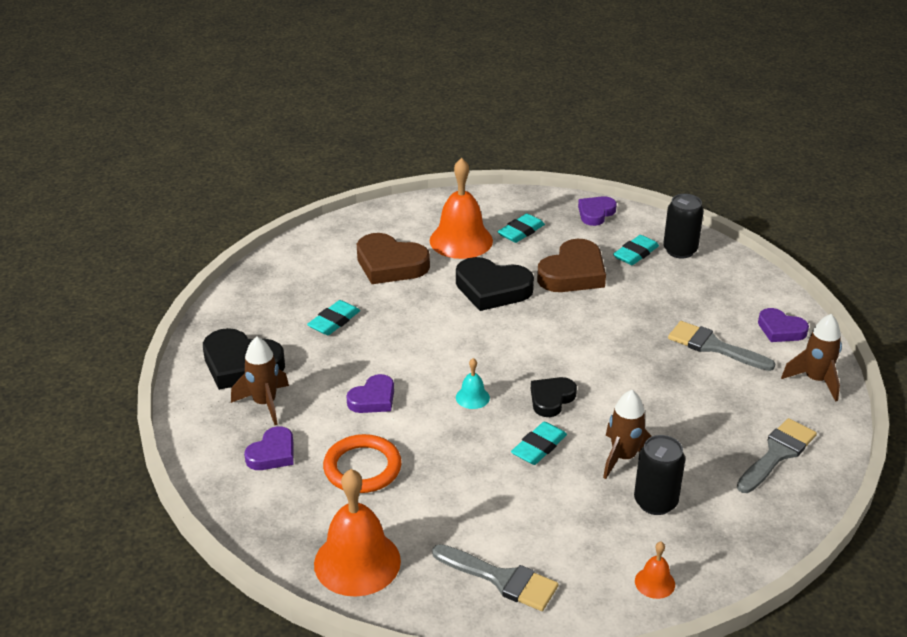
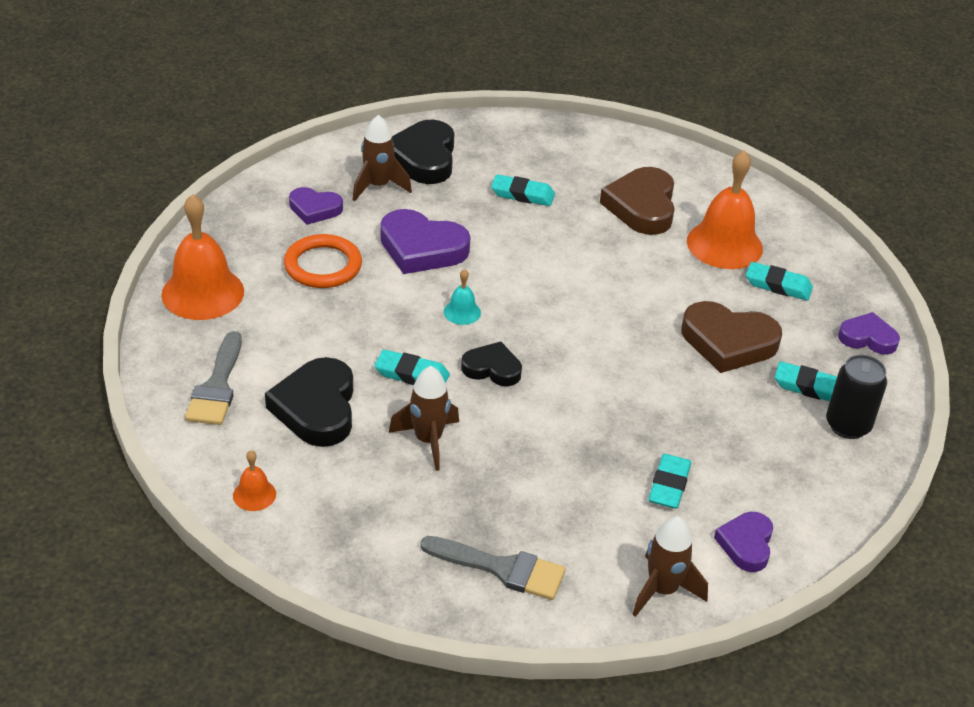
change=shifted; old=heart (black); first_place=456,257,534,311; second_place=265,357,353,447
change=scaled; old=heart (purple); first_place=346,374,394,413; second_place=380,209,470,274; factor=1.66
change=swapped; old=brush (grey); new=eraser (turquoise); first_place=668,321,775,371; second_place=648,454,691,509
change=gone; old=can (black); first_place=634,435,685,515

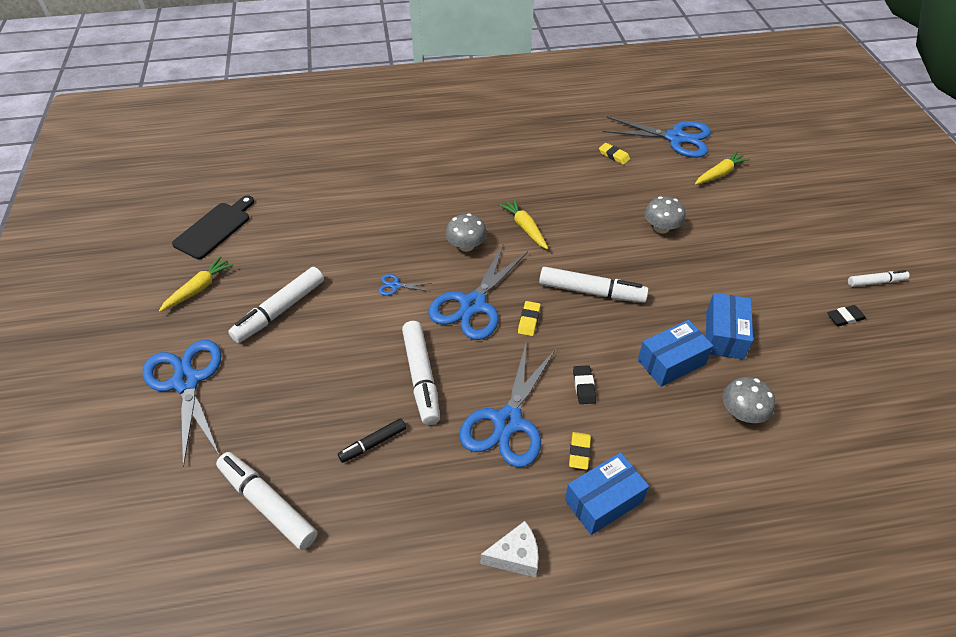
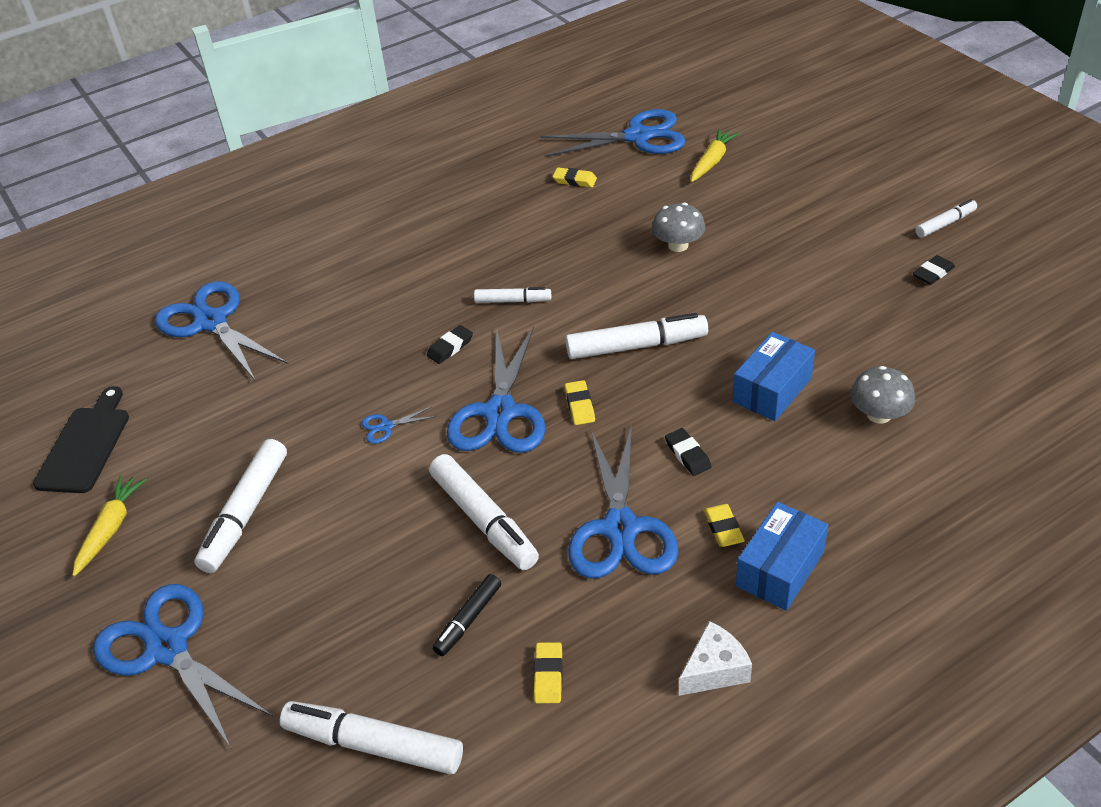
change=new; new=scissors (blue); second_place=155,281,288,380
change=swapped; old=mushroom (grey); new=eraser (black); first_place=445,213,487,252; second_place=427,325,473,364
change=swapped; old=carrot (yellow); new=marker (white); first_place=499,198,548,249; second_place=474,287,551,303
change=new; new=eraser (yellow); second_place=534,642,563,703
change=gone; old=box (blue); first_place=706,293,753,360

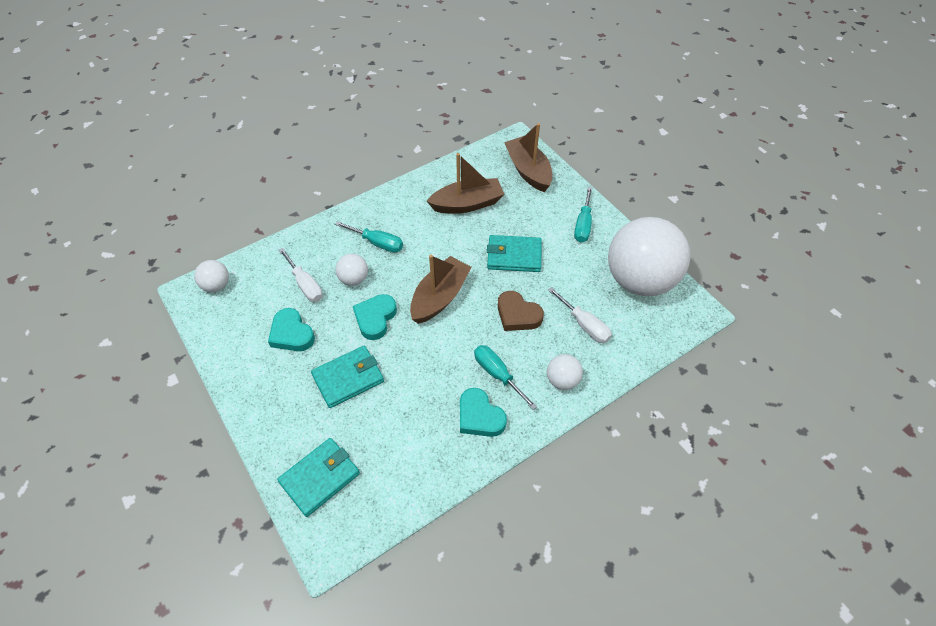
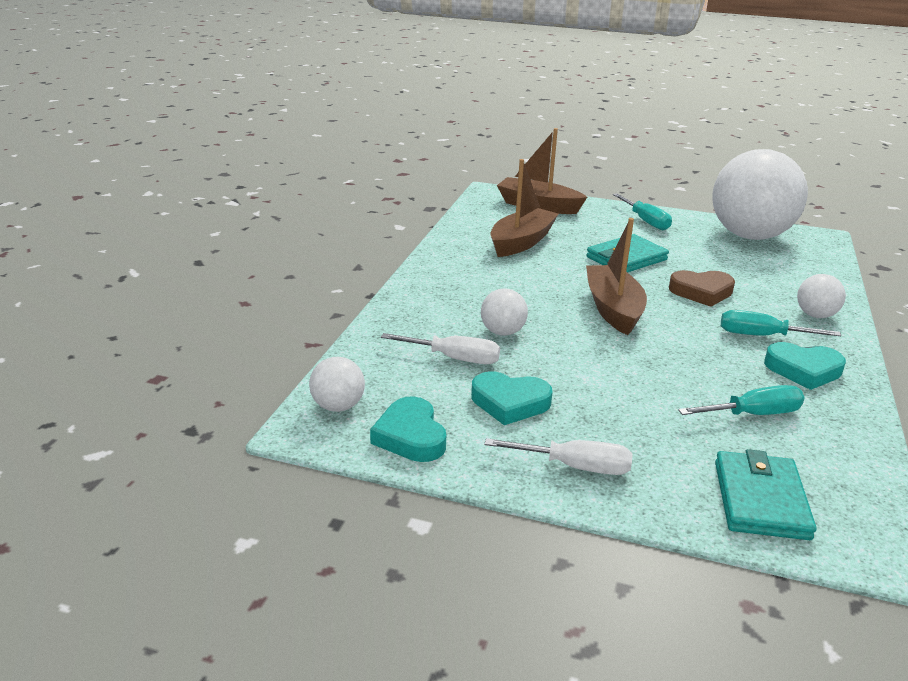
change=shifted; old=heart (turquoise); first_place=353,294,397,340; second_place=370,396,446,462
change=shifted; old=screwdriver (white); first_place=548,287,612,343; second_place=484,438,633,475
change=shifted; old=screwdriver (turquoise); first_place=335,221,403,252; second_place=678,385,805,415
change=gone; old=wallet (turquoise); first_place=311,346,384,408

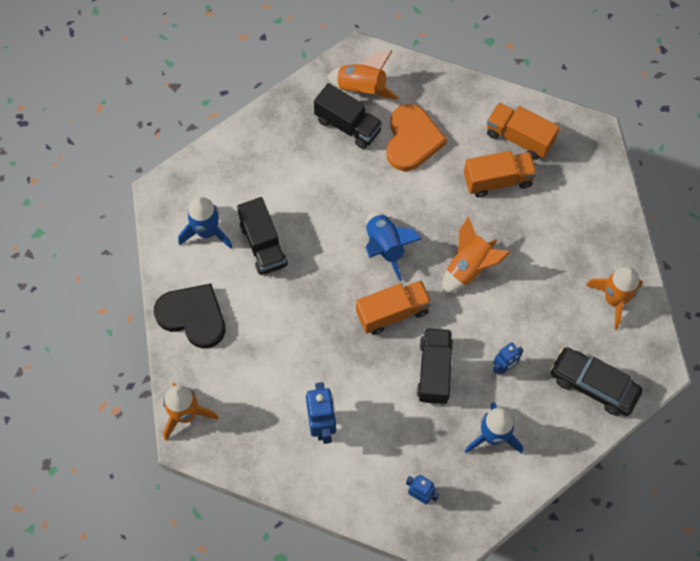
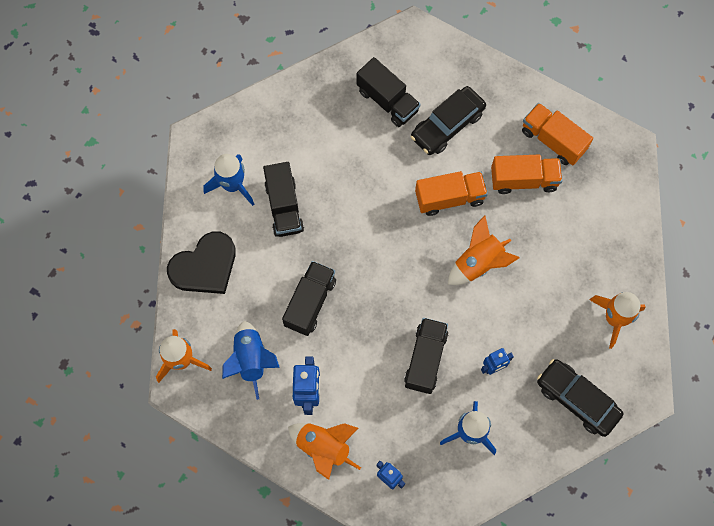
change=rotated; old=heart (black); first_place=154,284,226,349; second_place=167,231,236,294; degrees=105
change=shifted; old=rocket (blue); first_place=366,212,422,281; second_place=222,321,280,400
change=new; new=truck (black); second_place=282,261,336,336
change=shifted; old=rocket (orange); first_place=327,51,399,100; second_place=288,423,361,480
change=swapped; old=heart (orange); new=car (black); first_place=386,104,447,171; second_place=411,86,486,155
change=shifted; old=truck (orange); first_place=356,280,432,335; second_place=415,171,488,216

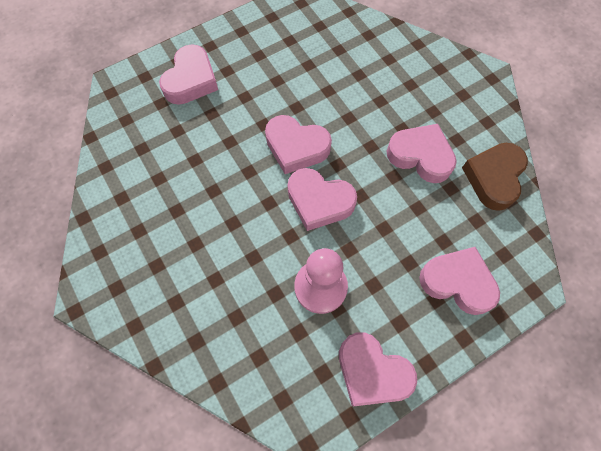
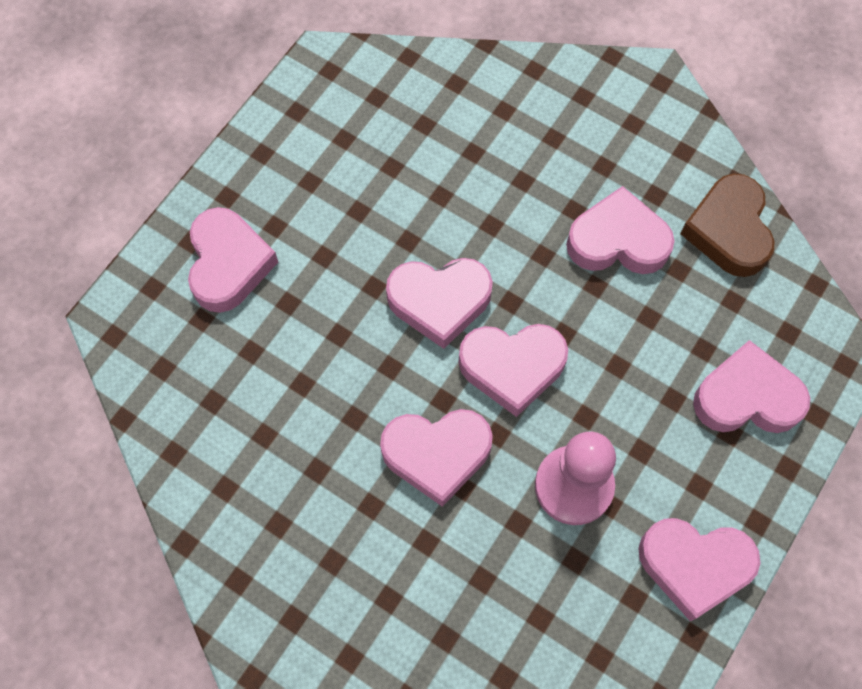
change=new; new=heart (pink); second_place=380,409,493,507

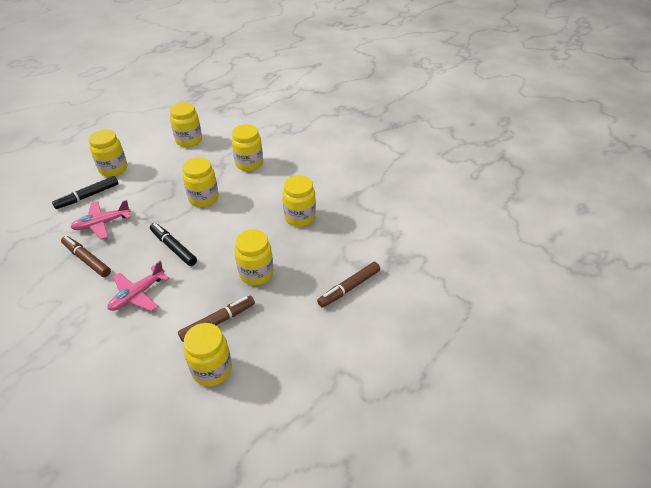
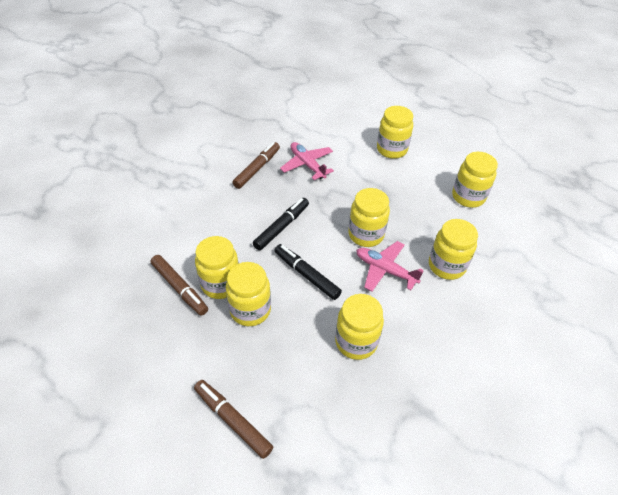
change=shifted; old=jar (yellow); first_place=184,323,232,386; second_place=195,236,239,299
change=shifted; old=marker (black); first_place=52,176,118,209; second_place=275,244,342,300
change=shifted; old=plane (pink); first_place=107,261,169,311; second_place=356,241,424,291

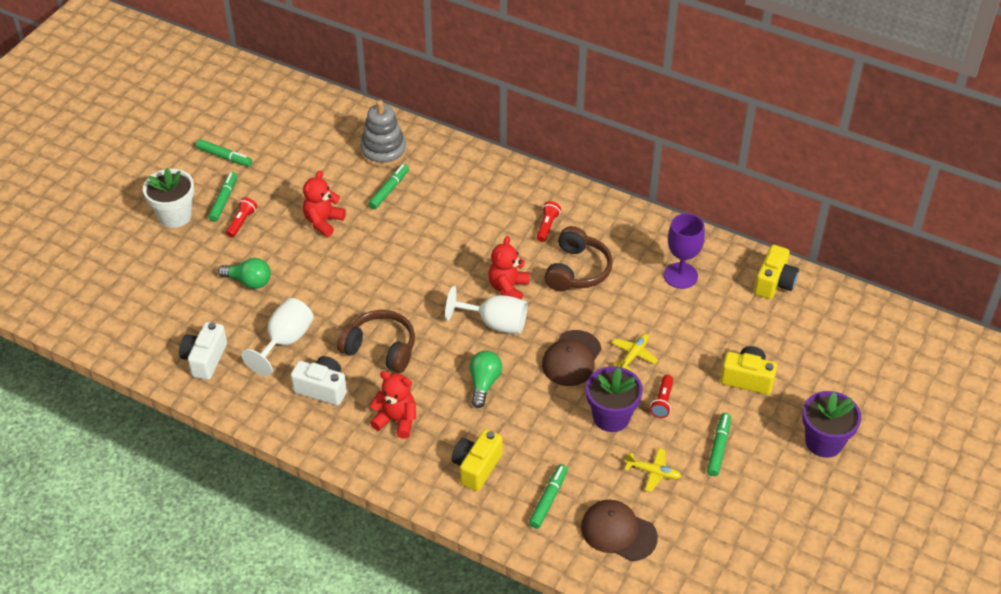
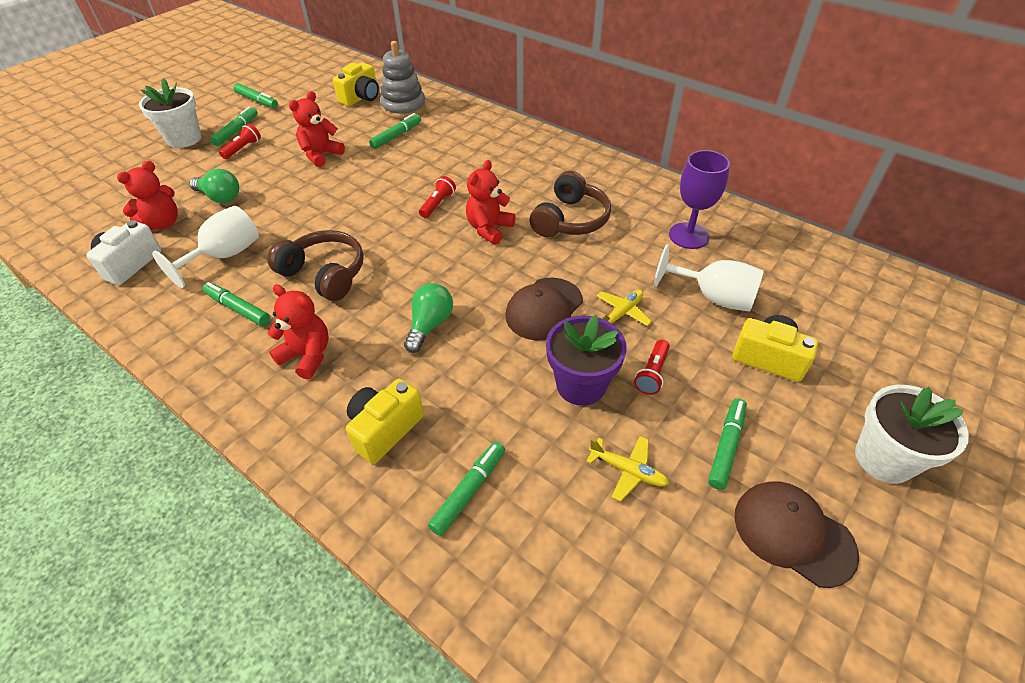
change=new; new=teddy bear (red); second_place=117,161,178,230
change=swapped; old=camera (white); new=marker (green); first_place=291,356,347,406; second_place=203,282,270,326
change=shifted; old=camera (yellow); first_place=754,245,799,299; second_place=333,63,379,106
change=shifted; old=flashlight (red); first_place=537,201,561,242; second_place=419,176,456,218
change=shifted; old=goblet (white); first_place=445,286,527,334; second_place=654,244,764,312
change=shifted; old=cap (brown); first_place=581,500,658,561; second_place=735,481,859,588
change=repainted; old=flower pot (purple); new=flower pot (white); first_place=802,391,861,458; second_place=855,385,969,484

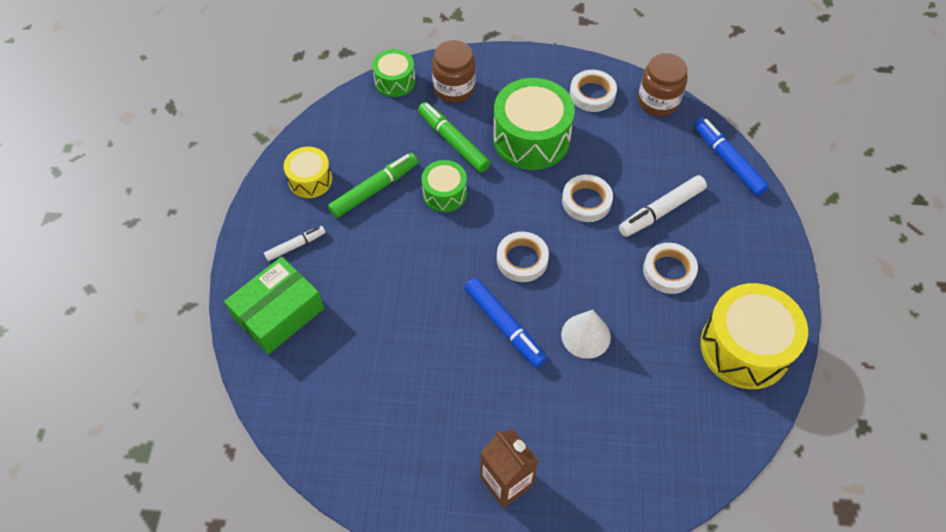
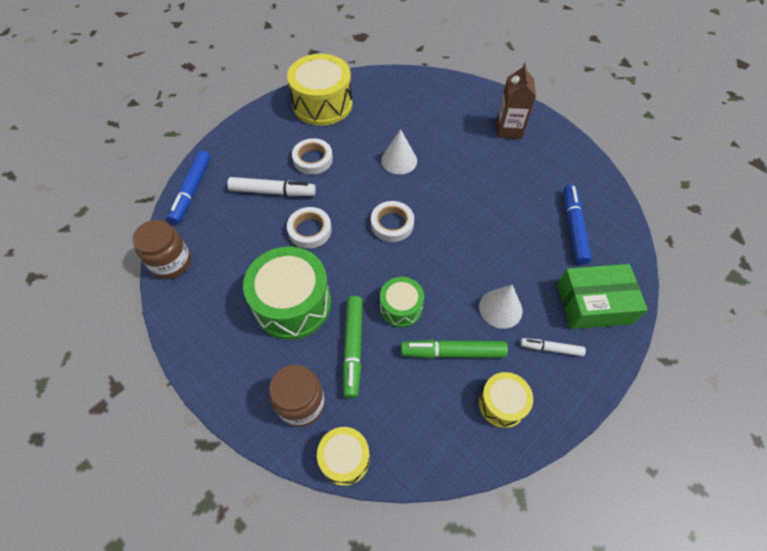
change=repainted; old=drum (green); new=drum (yellow); first_place=372,49,415,97; second_place=317,427,370,486
change=new; new=cone (white); second_place=479,284,523,329
change=shifted; old=marker (blue); first_place=465,278,547,368; second_place=564,184,592,265
change=gone; old=tape (white); first_place=570,70,617,112

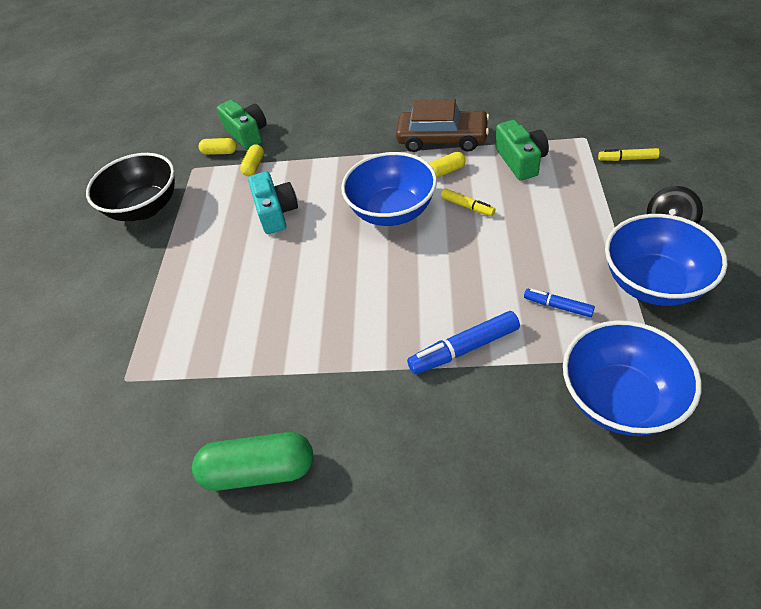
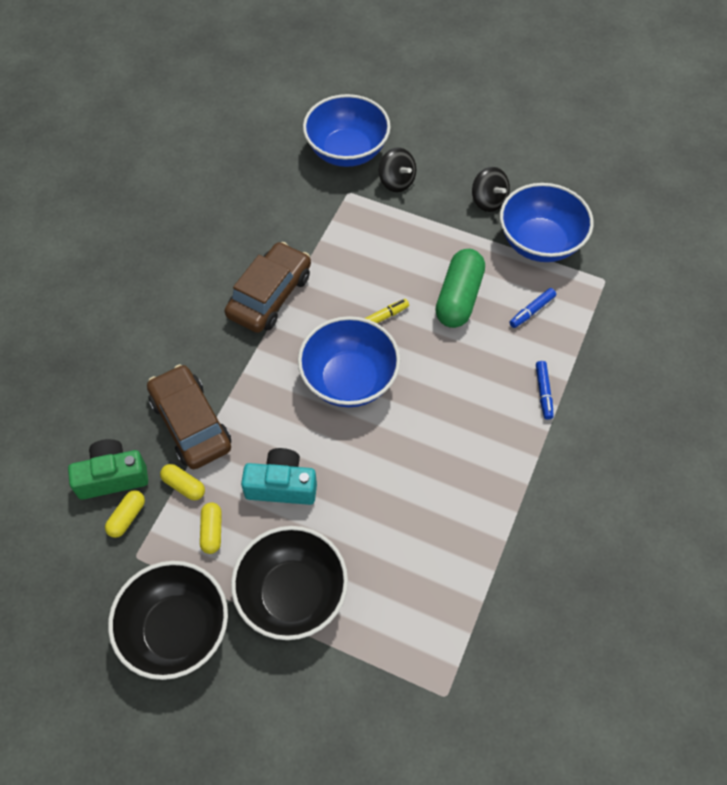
change=new; new=car (brown); second_place=147,364,231,469
change=shifted; old=capsule (yellow); first_place=429,152,466,178; second_place=200,502,222,554
change=new; new=bowl (black); second_place=231,526,348,640
change=shifted; old=bowl (blue); first_place=563,320,702,436; second_place=303,94,391,167
change=swapped; old=marker (yellow); new=spinning top (black); first_place=598,148,659,161; second_place=378,148,416,192
change=shifted; old=capsule (green); first_place=192,432,313,491; second_place=435,249,485,328
change=scaled; old=marker (blue); first_place=407,311,520,374; second_place=536,361,554,420; factor=0.6
change=gone; old=camera (green); first_place=495,120,549,181

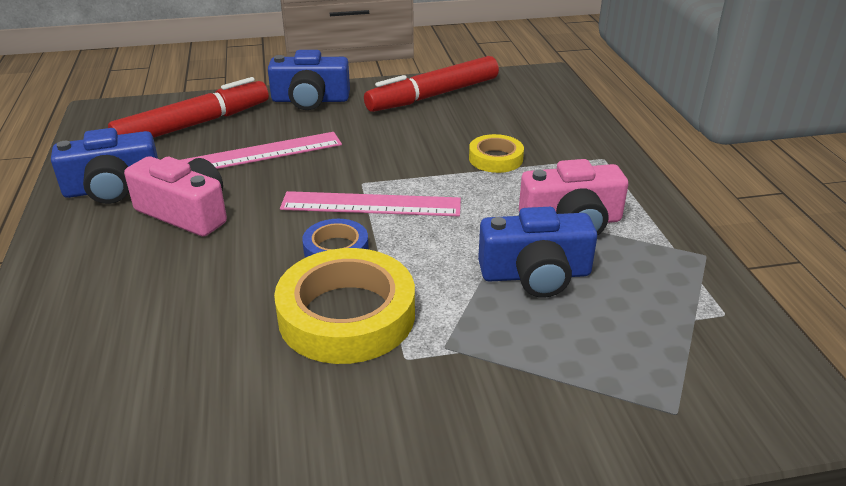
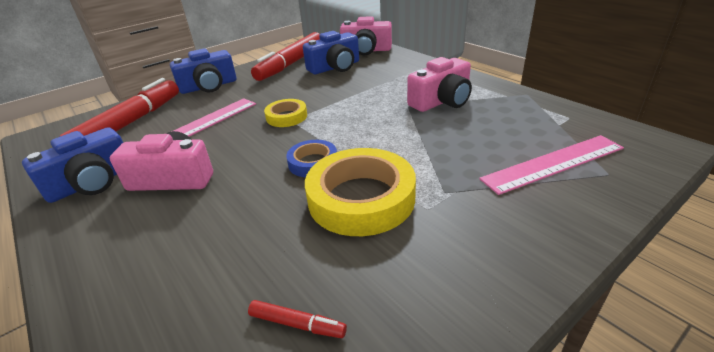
change=new; new=marker (red); second_place=248,300,347,338
change=shifted; old=tape (yellow); first_place=469,134,524,173; second_place=264,99,307,127
change=shifted; old=camera (blue); first_place=478,207,597,298; second_place=303,31,359,74
change=new; new=camera (pink); second_place=340,16,392,55
change=shifted; old=ruler (pink); first_place=280,191,461,216; second_place=479,135,624,195

